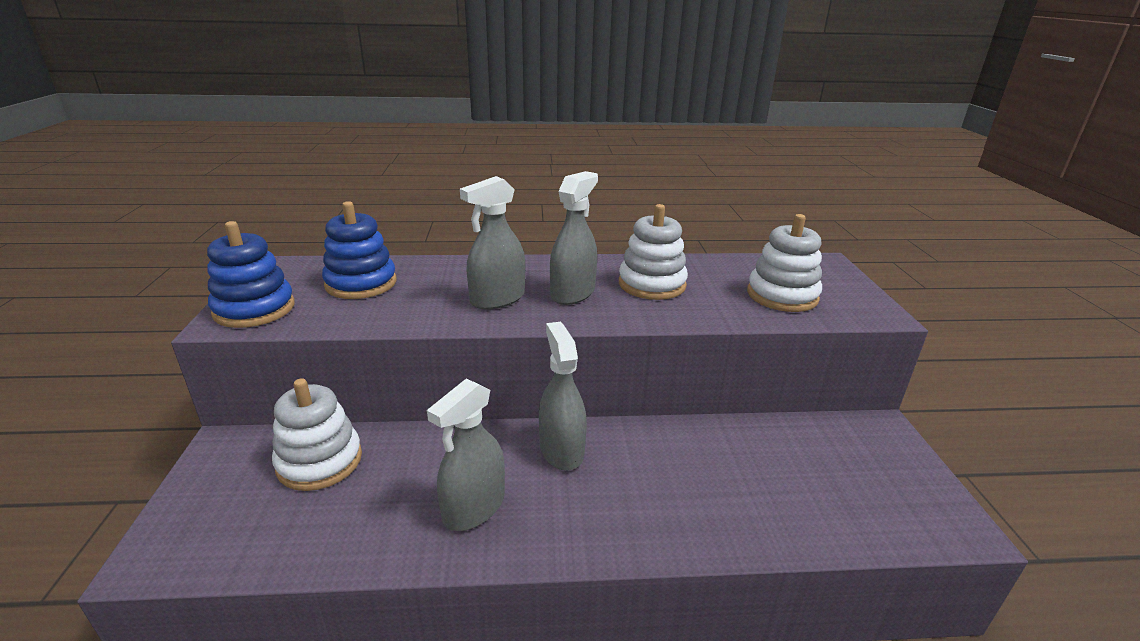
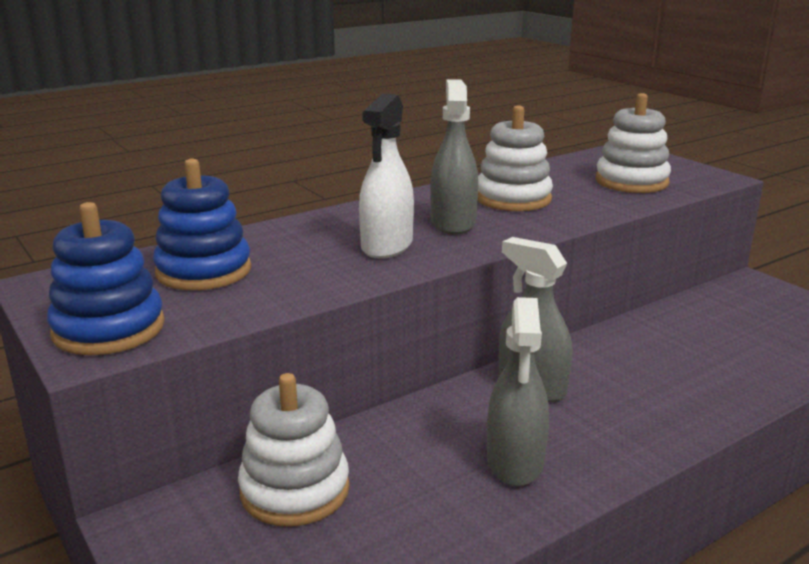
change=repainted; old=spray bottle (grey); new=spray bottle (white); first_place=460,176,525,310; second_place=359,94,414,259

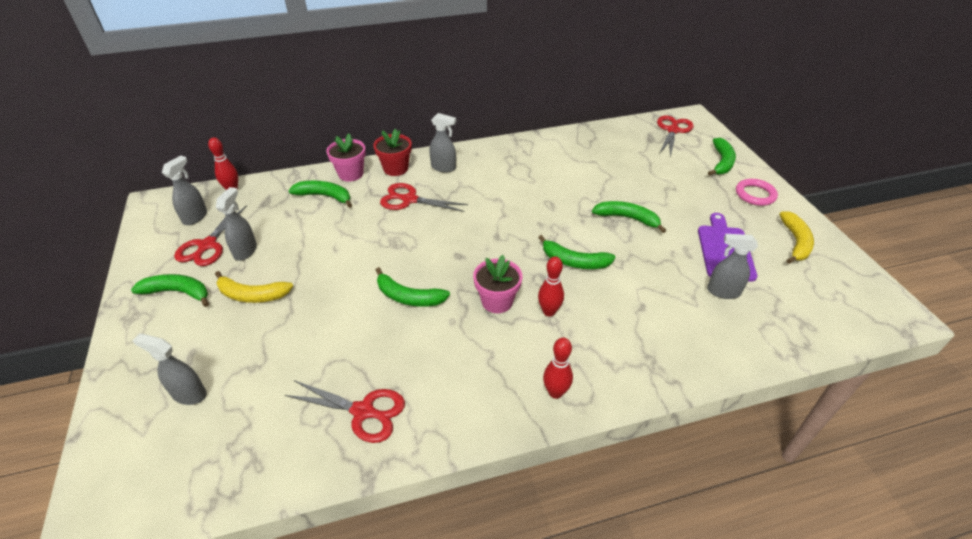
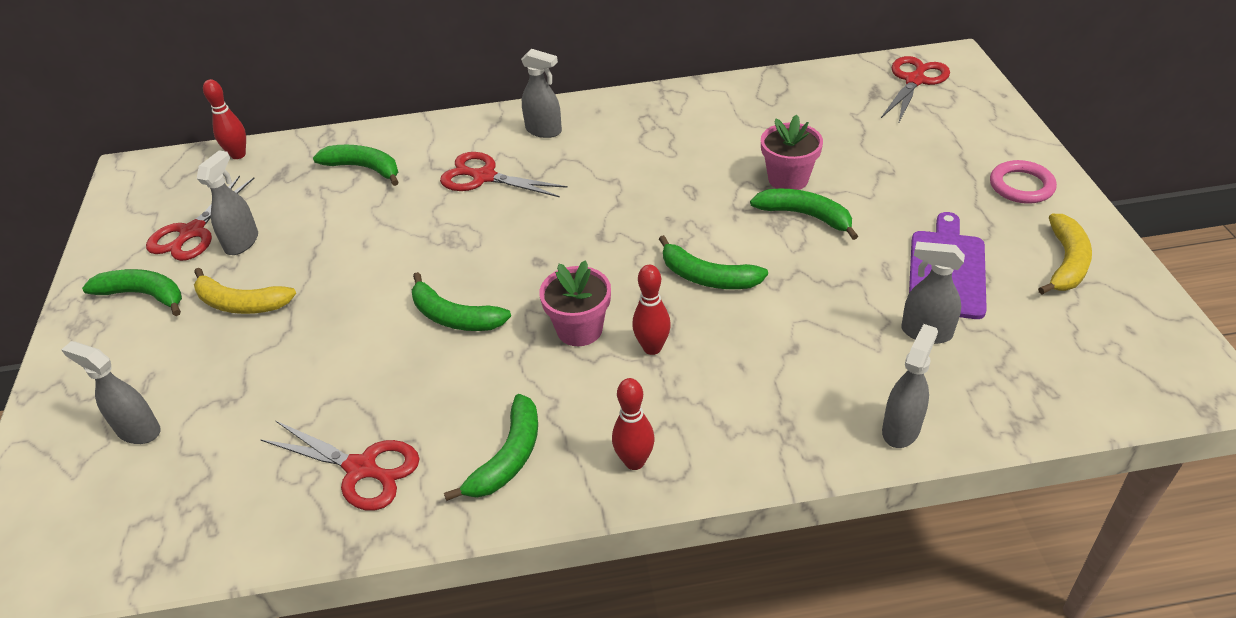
change=shifted; old=banana (green); first_place=708,138,736,176; second_place=444,394,538,501
change=shifted; old=flower pot (pink); first_place=327,134,366,182; second_place=761,114,823,190
change=shifted; old=spray bottle (grey); first_place=162,155,207,225; second_place=882,324,938,448
change=gone; old=flower pot (red); first_place=373,129,412,176

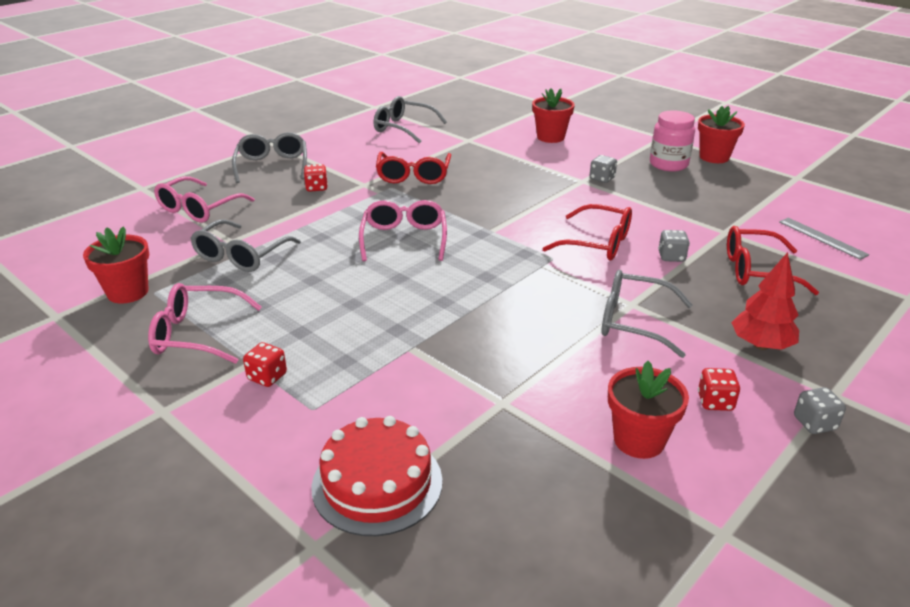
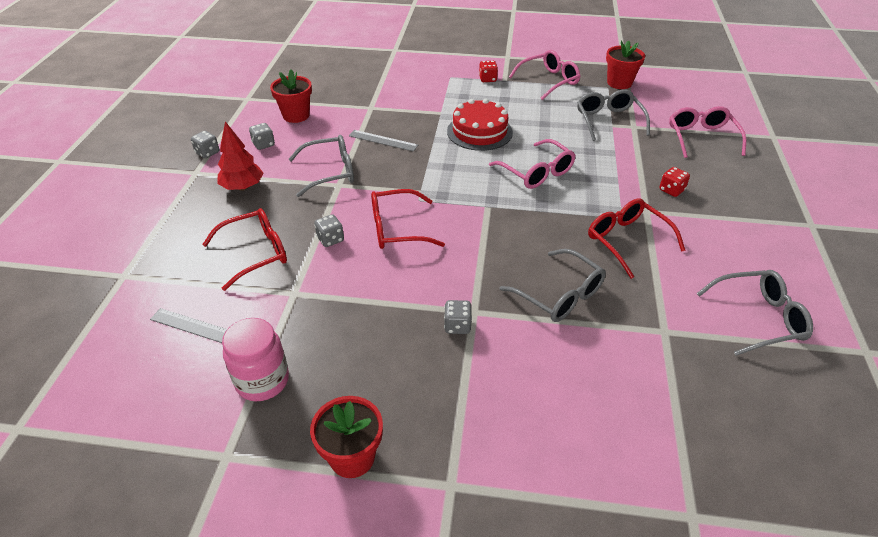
change=shifted; old=jar (pink); first_place=650,110,695,172; second_place=222,318,289,401
change=repainted; old=dice (red); new=dice (grey); first_place=698,368,740,411; second_place=249,123,275,150
change=new; new=ruler (grey); second_place=349,130,418,152
change=shifted; old=cake (red); first_place=312,416,442,536; second_place=447,99,513,151
change=shifted; old=glasses (grey); first_place=232,132,307,183; second_place=500,249,606,322
change=gone; old=flower pot (red); first_place=532,88,575,143

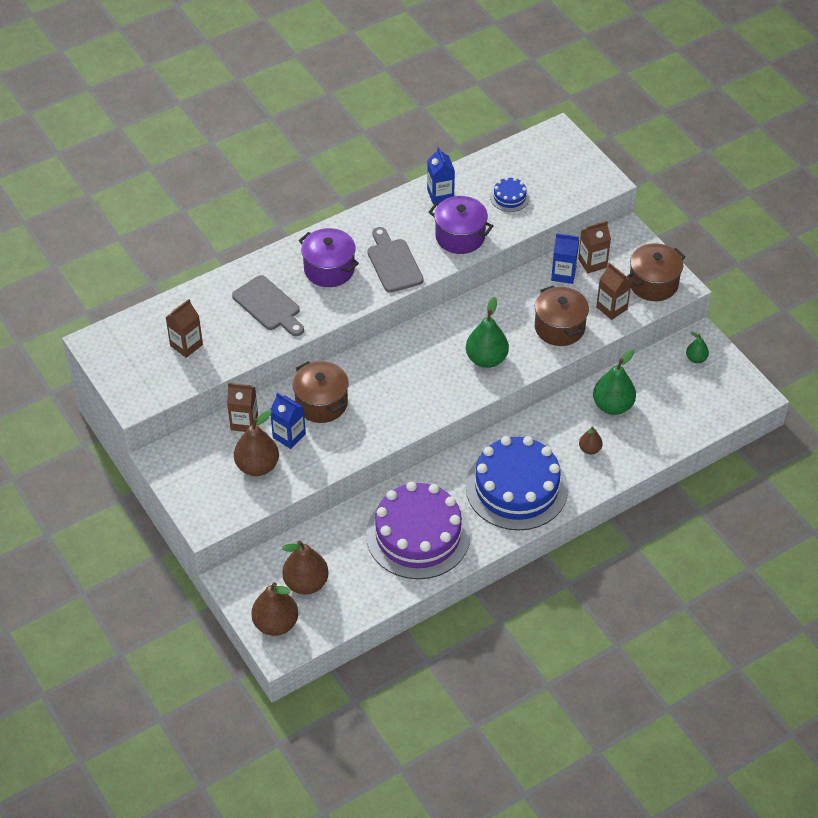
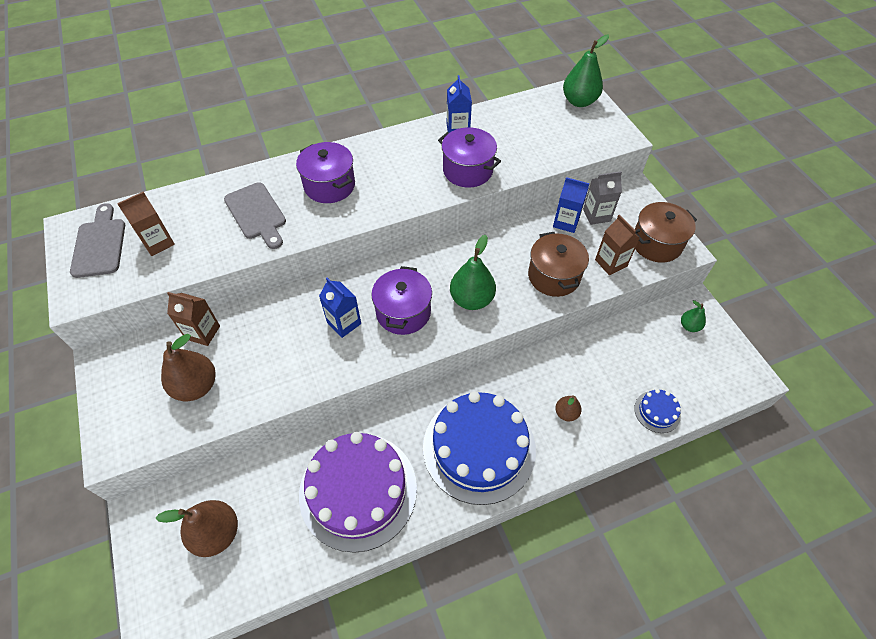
change=shifted; old=cutting board (grey); first_place=367,227,424,293; second_place=70,203,125,278
change=shifted; old=carton (blue); first_place=270,392,306,449; second_place=319,277,361,338
change=new; new=pot (purple); second_place=371,266,432,335
change=shifted; old=pear (green); first_place=593,349,636,415; second_place=563,35,609,107
change=repainted; old=carton (brown); new=carton (grey); first_place=578,221,611,274; second_place=583,171,622,225
change=shifted; old=cake (blue); first_place=490,177,530,212; second_place=634,389,681,433
change=gone; old=pear (brown); first_place=251,582,298,636
change=gone; old=pot (brown); first_place=292,361,349,423

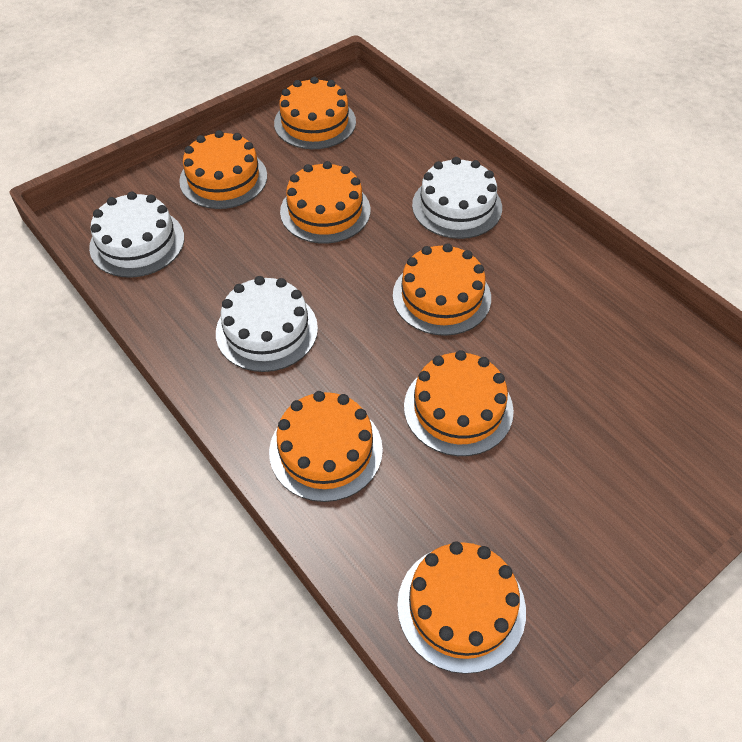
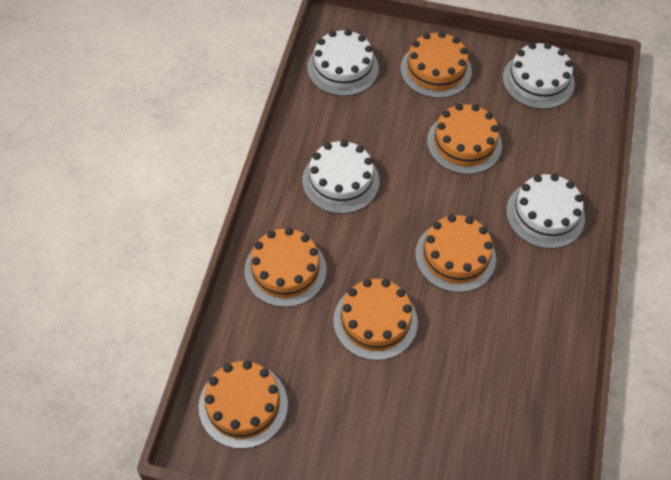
change=repainted; old=cake (orange); new=cake (white); first_place=274,77,356,149; second_place=503,42,575,109

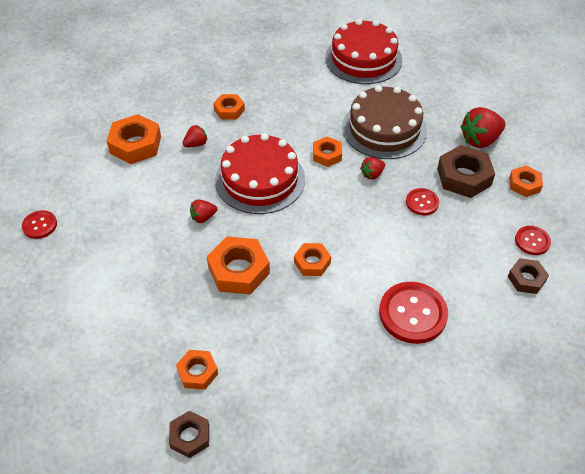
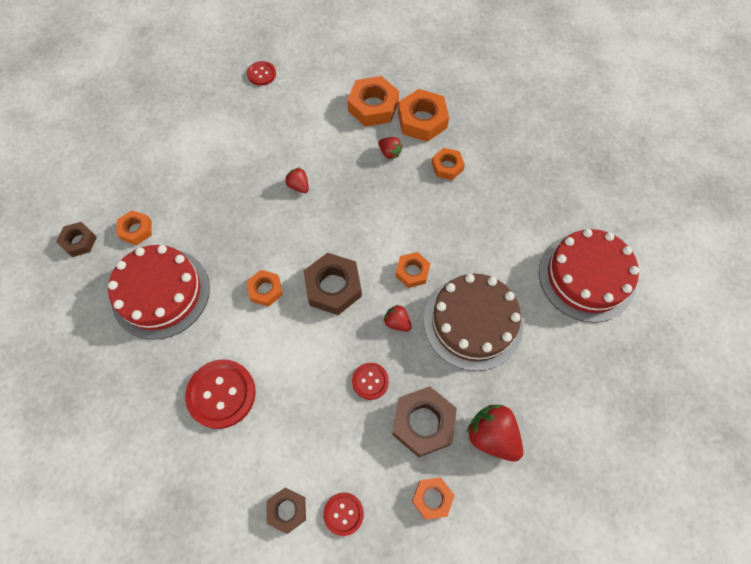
change=shifted; old=cake (red); first_place=215,133,305,214; second_place=108,245,210,340
change=new; new=nut (brown); second_place=304,253,362,315
change=shifted; old=nut (orange); first_place=207,236,270,294; second_place=398,89,449,142

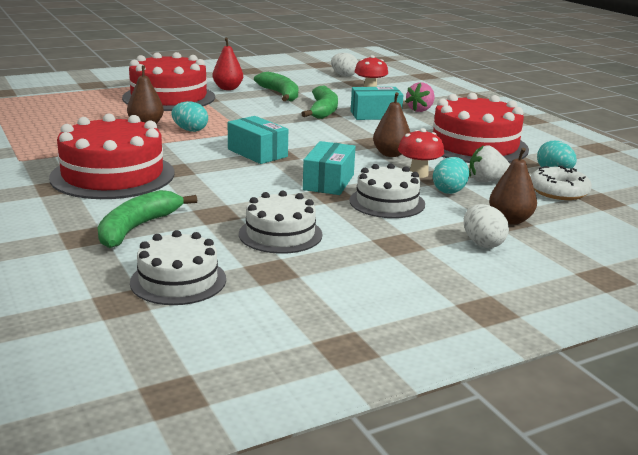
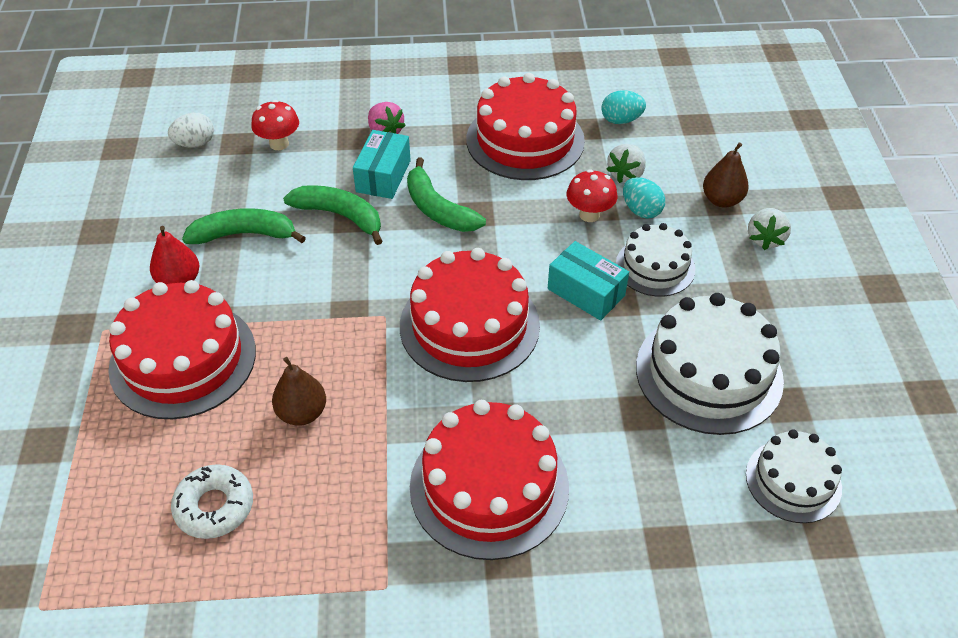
change=shifted; old=donut (white); first_place=531,166,592,200; second_place=171,464,253,539
change=swapped; old=box (turquoise); new=cake (red); first_place=228,116,288,164; second_place=400,248,540,382
change=shifted; old=banana (green); first_place=98,190,197,248; second_place=407,157,486,232
change=scaled; old=cake (white); first_place=239,191,323,254; second_place=636,293,784,435; factor=1.68
change=swapped; old=egg (white); new=strawberry (white); first_place=464,204,509,248; second_place=748,208,791,250
change=gone; old=egg (turquoise); first_place=171,101,208,132
change=gone; old=pear (brown); first_place=373,92,411,157

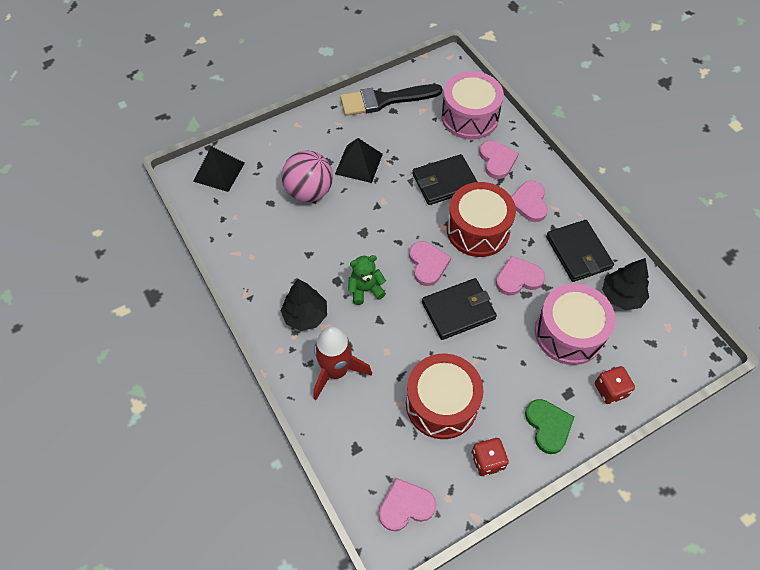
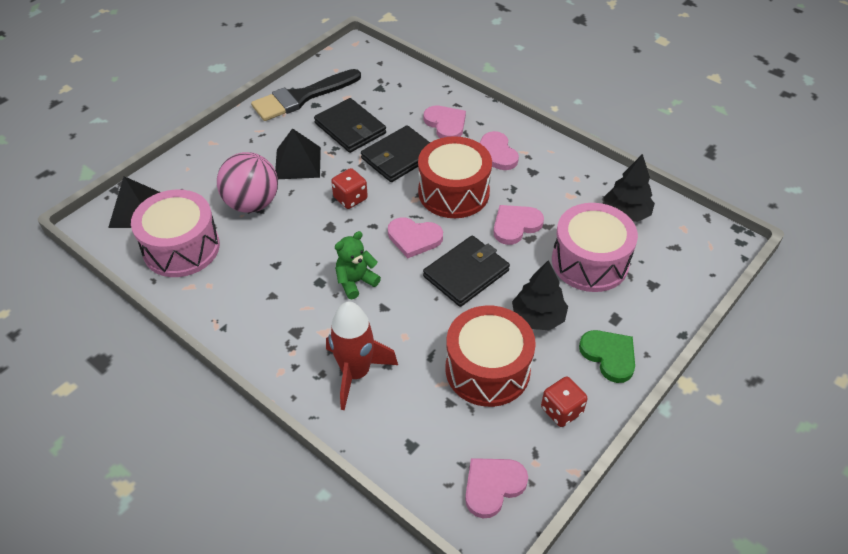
change=shifted; old=drum (pink); first_place=441,71,504,139; second_place=131,189,220,277
change=shifted; old=wallet (black); first_place=546,220,614,282; second_place=314,98,386,153
change=shifted; old=dice (red); first_place=595,366,635,404; second_place=331,168,368,209
change=rotated; old=heart (pink); first_place=409,241,451,286; second_place=388,218,443,258; degrees=135
change=shifted; old=tree (black); first_place=281,279,327,331; second_place=512,260,568,331

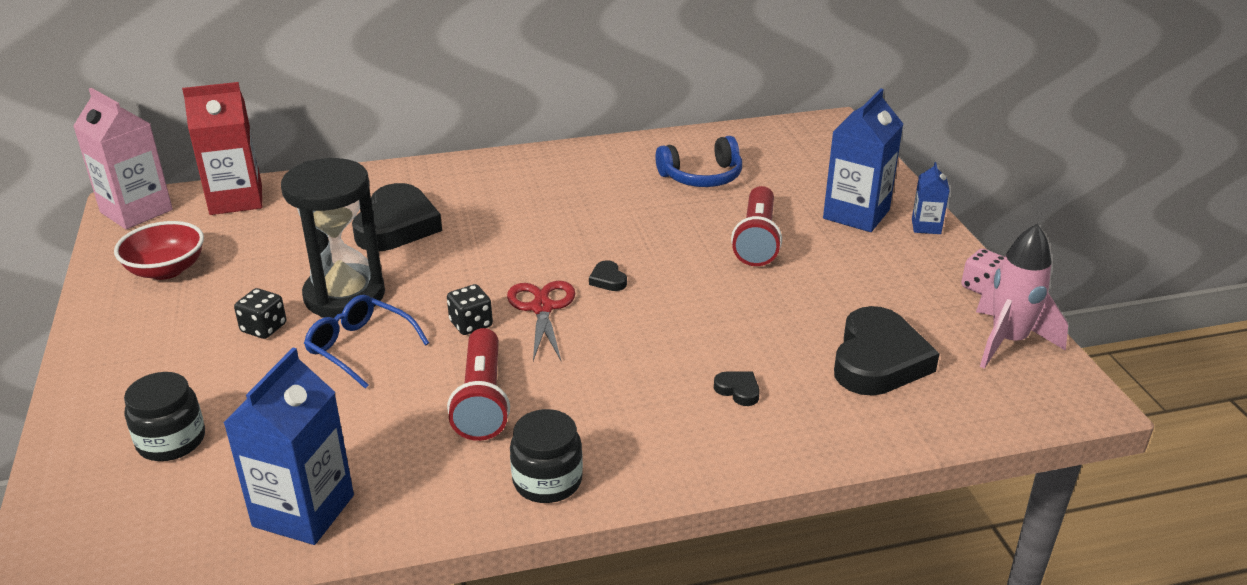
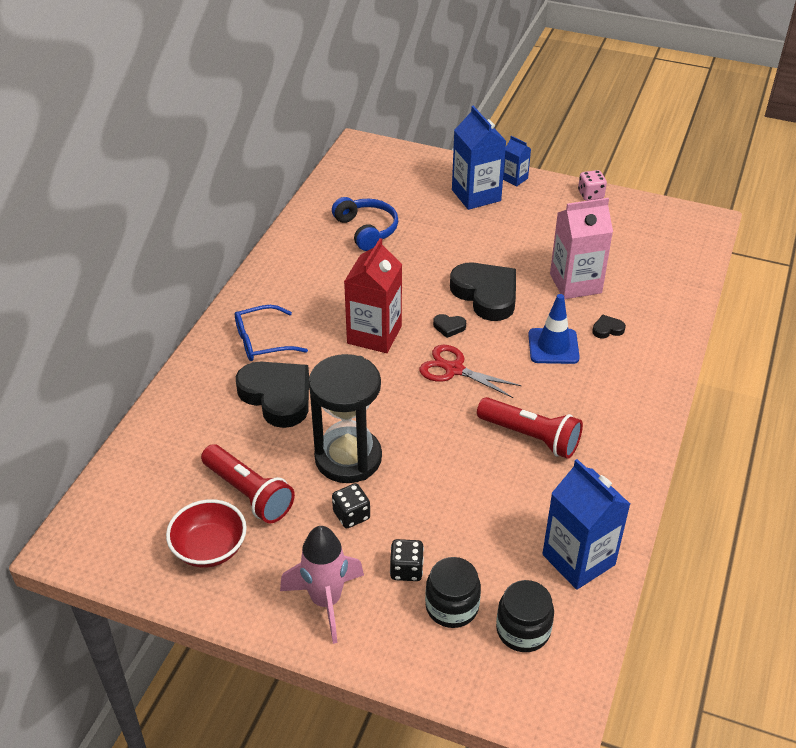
change=shifted; old=flashlight (red); first_place=731,186,782,266; second_place=201,444,295,523
change=shifted; old=glasses (blue); first_place=304,295,429,389; second_place=235,305,308,361
change=shifted; old=rocket (pink); first_place=976,224,1068,369; second_place=280,526,364,644
change=rotated; old=headphones (blue); first_place=655,136,742,187; second_place=332,197,398,251; degrees=-45
change=shifted; old=carton (red); first_place=182,82,262,215; second_place=344,238,402,353
change=shifted; old=dice (black); first_place=447,284,493,335; second_place=390,539,424,581
change=shifted; old=heart (black); first_place=834,306,940,396; second_place=450,263,516,321
change=shifted; old=jar (black); first_place=510,409,583,503; second_place=496,580,554,652
change=new; new=traffic cone (blue); second_place=528,294,580,364
change=shifted; old=carton (pink); first_place=73,88,173,229; second_place=550,198,613,299

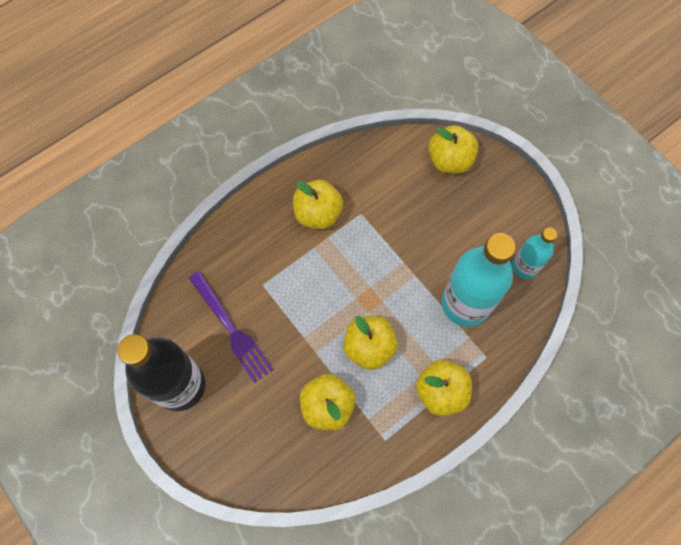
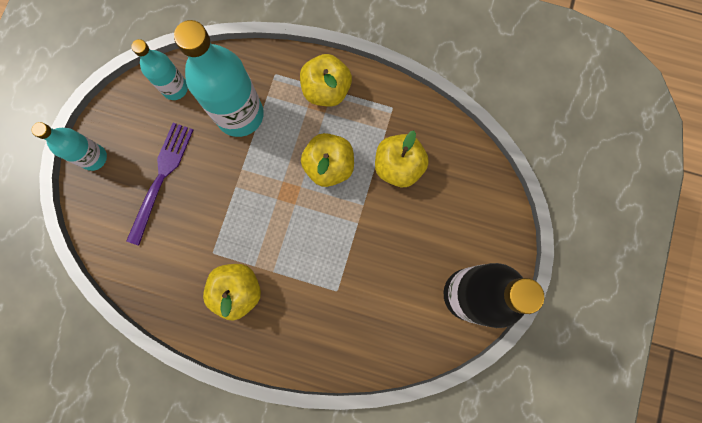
change=new; new=bottle (turquoise); second_place=32,122,107,171
change=shifted; old=fork (purple); first_place=189,271,273,383; second_place=126,123,193,246
change=gone; old=apple (yellow); first_place=429,125,478,173

